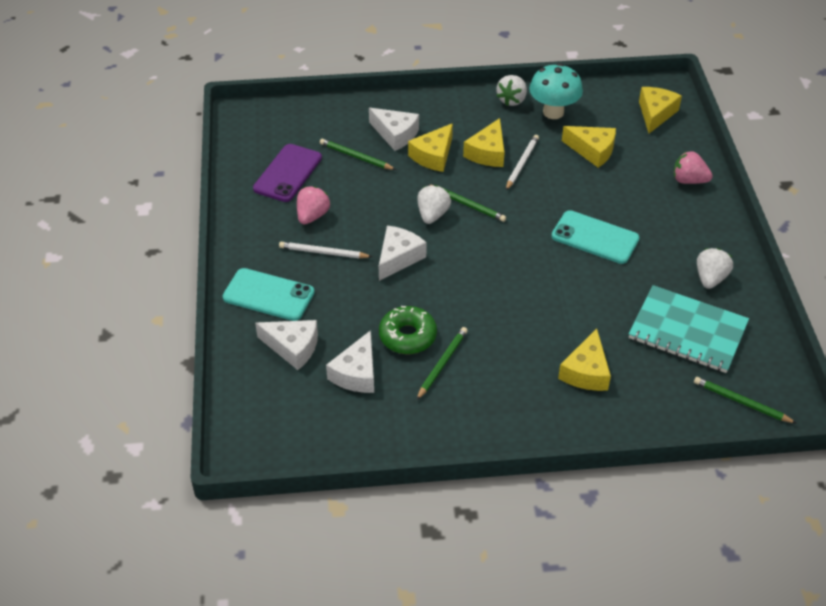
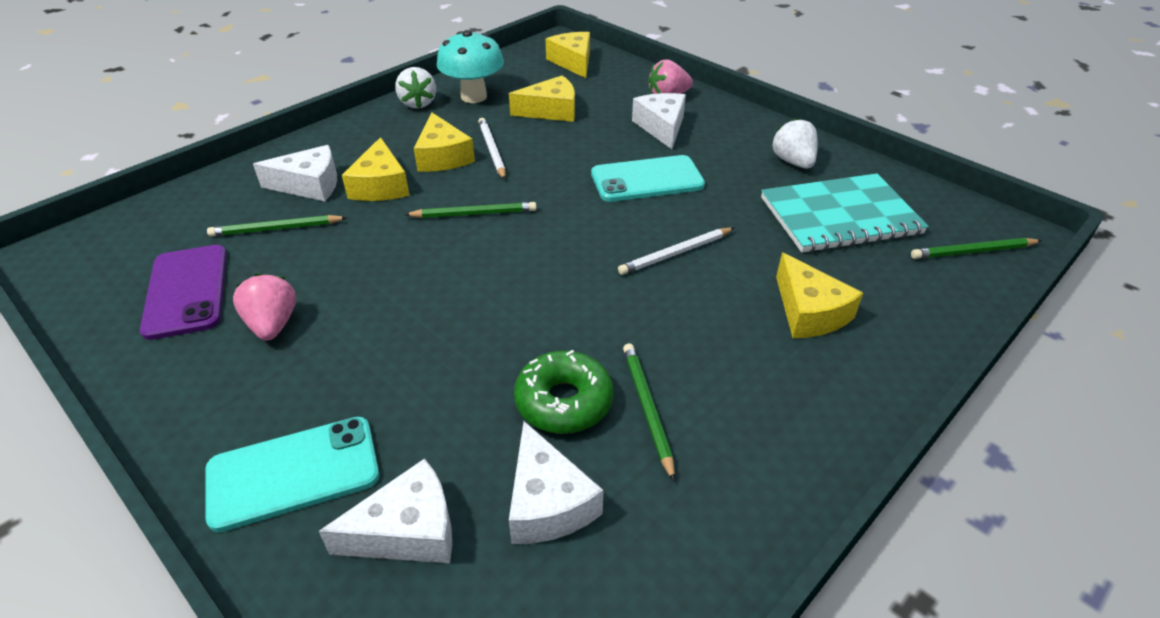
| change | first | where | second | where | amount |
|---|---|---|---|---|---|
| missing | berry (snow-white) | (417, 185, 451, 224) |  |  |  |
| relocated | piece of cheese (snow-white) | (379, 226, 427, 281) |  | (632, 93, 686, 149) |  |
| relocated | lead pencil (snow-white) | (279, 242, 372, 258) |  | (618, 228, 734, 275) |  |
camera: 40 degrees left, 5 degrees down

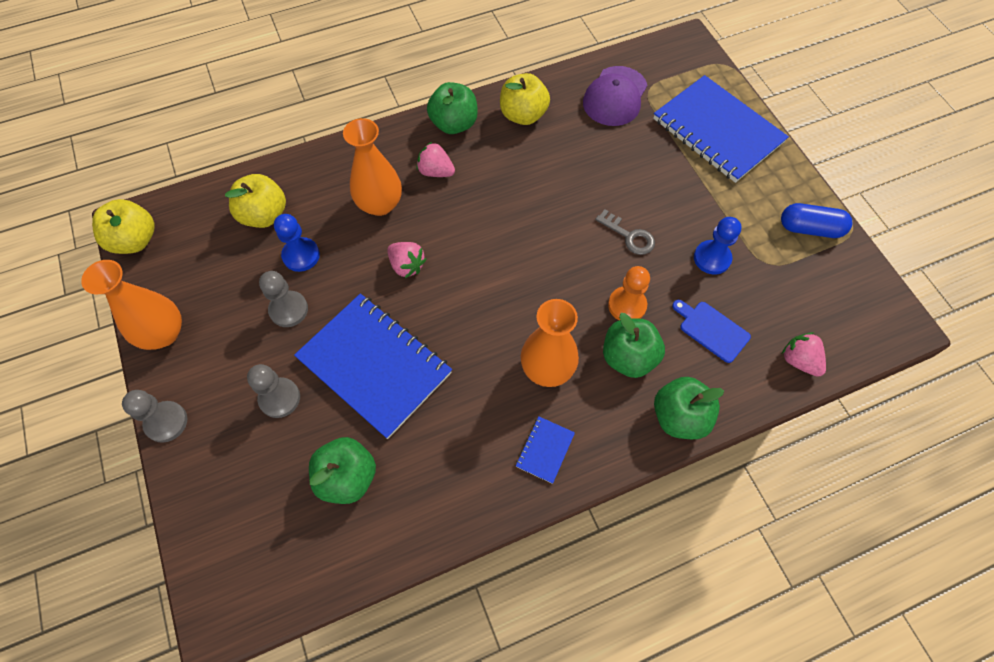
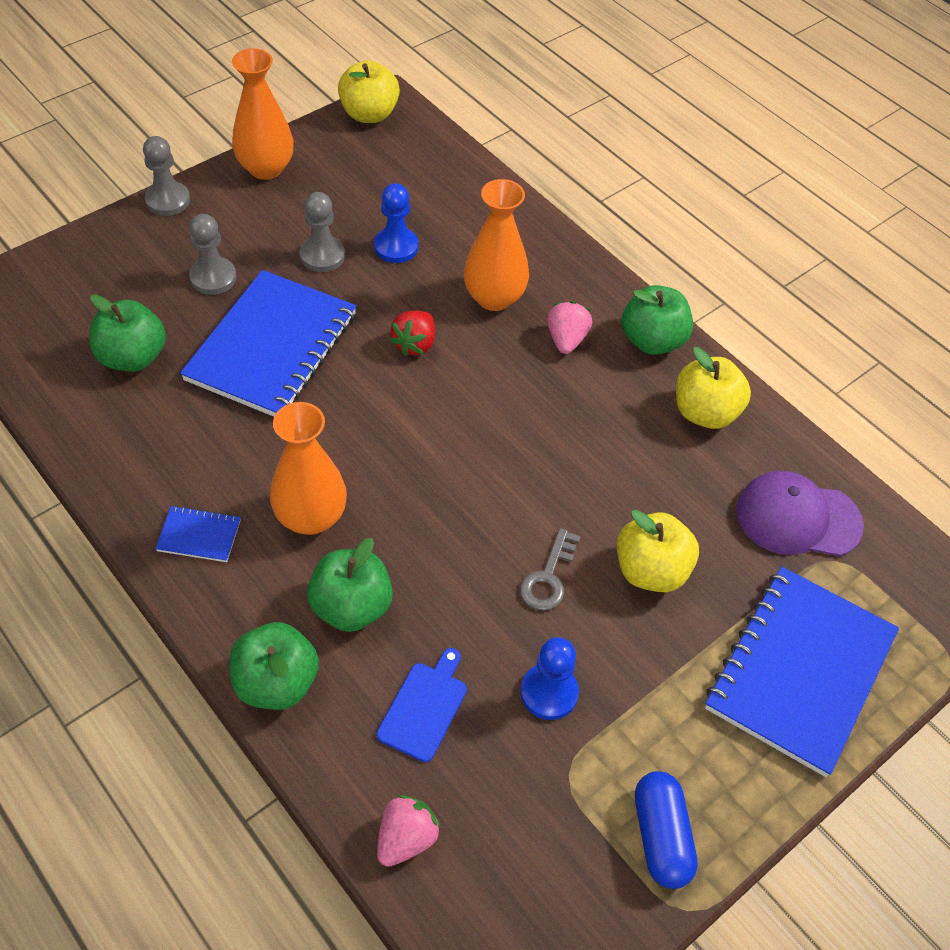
| change | first | where | second | where | amount |
|---|---|---|---|---|---|
| relocated | apple fruit (yellow) | (225, 174, 286, 228) |  | (617, 510, 699, 592) |  |
| colour | berry (pink) | (387, 242, 426, 278) | berry (scarlet) | (390, 311, 435, 356) |  |
| missing | pawn (orange) | (608, 266, 650, 320) |  |  |  |
camera: 70 degrees right, 10 degrees down

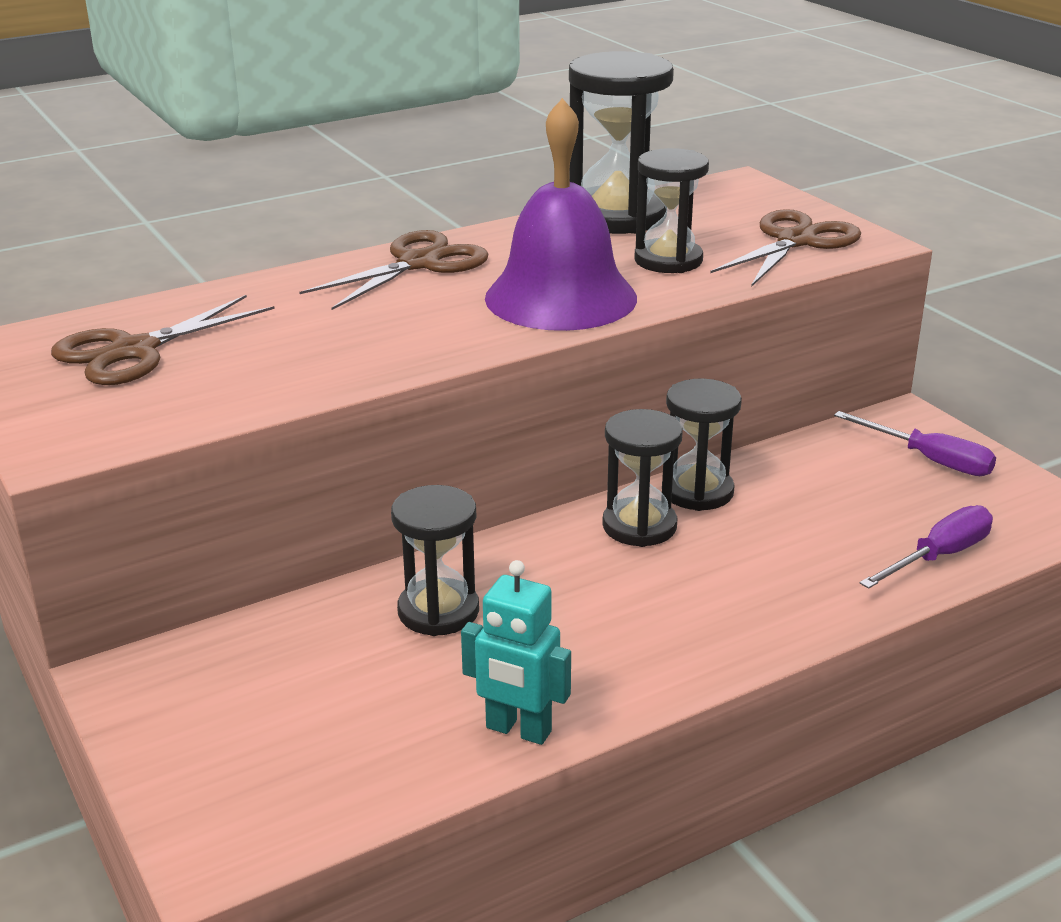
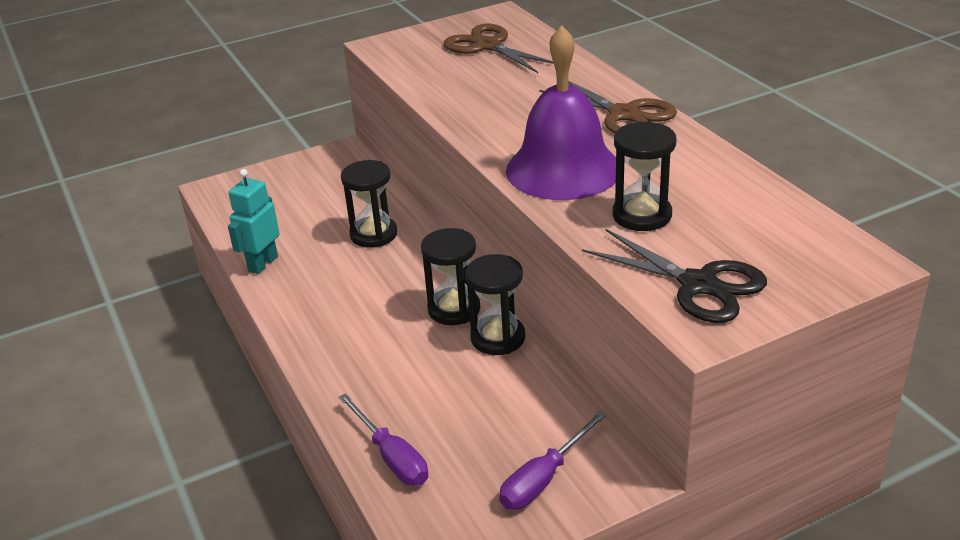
| change | first | where | second | where | amount |
|---|---|---|---|---|---|
| missing | hourglass (black) | (569, 51, 674, 234) |  |  |  |
| colour | pair of scissors (dark brown) | (710, 209, 861, 287) | pair of scissors (black) | (582, 229, 767, 323) |  |
camera: 95 degrees right, 5 degrees up

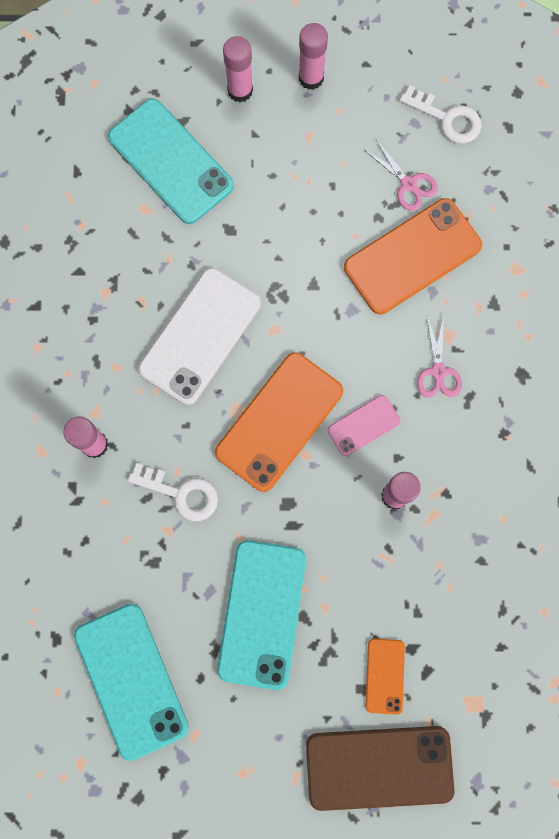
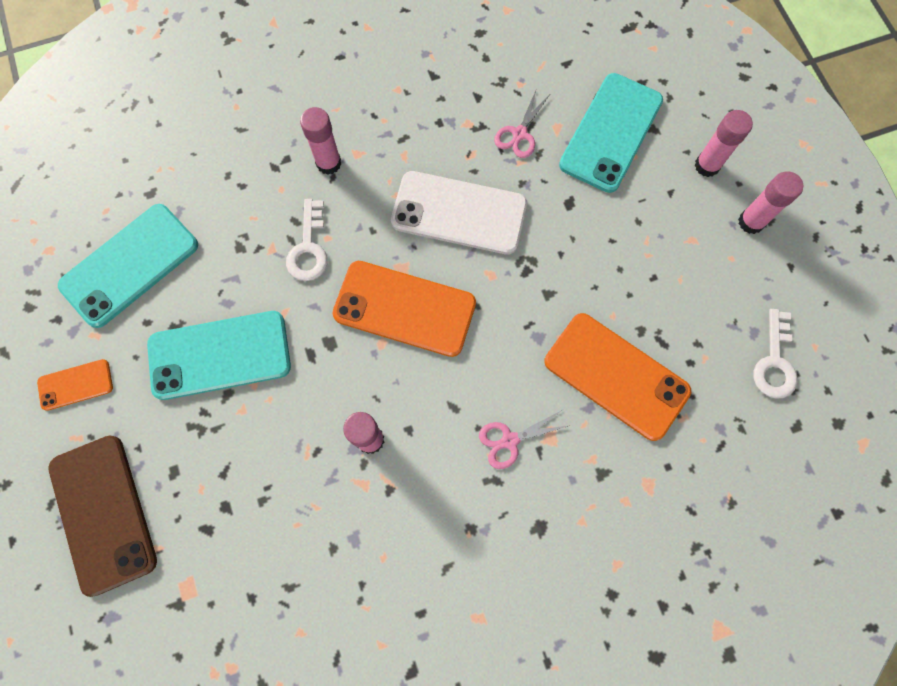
| change | first | where | second | where | amount |
|---|---|---|---|---|---|
| relocated | pair of scissors (pink) | (365, 140, 438, 211) |  | (494, 88, 549, 158) |  |
| missing | mobile phone (pink) | (327, 395, 400, 456) |  |  |  |
| relocated | mobile phone (orange) | (366, 638, 405, 715) |  | (37, 359, 113, 411) |  |
camera: 70 degrees right, 5 degrees down

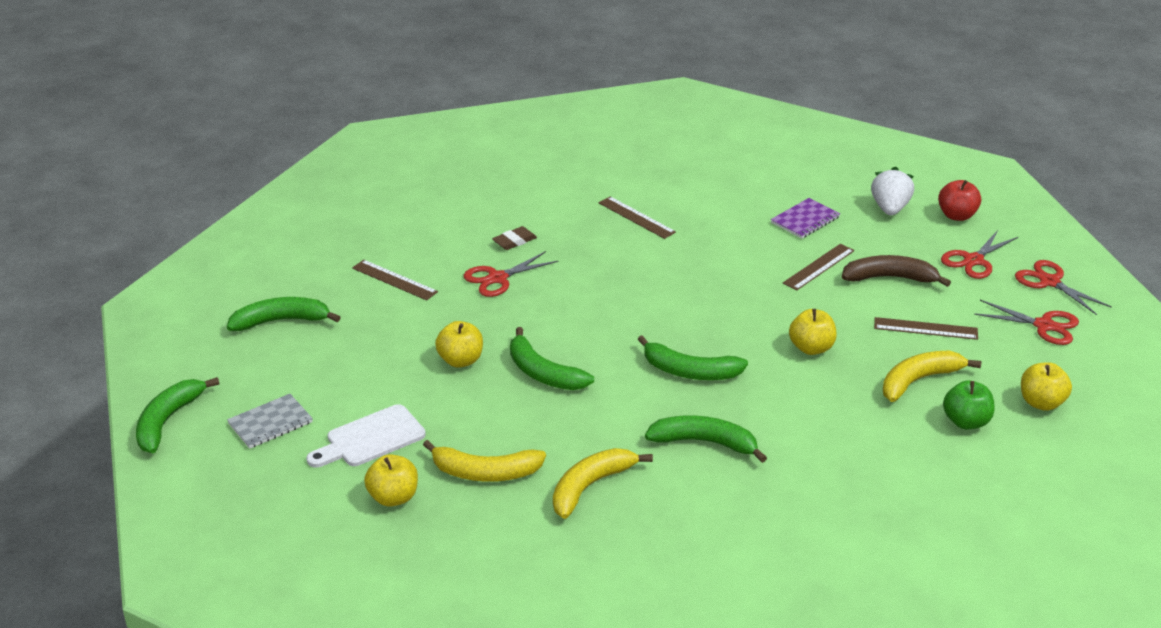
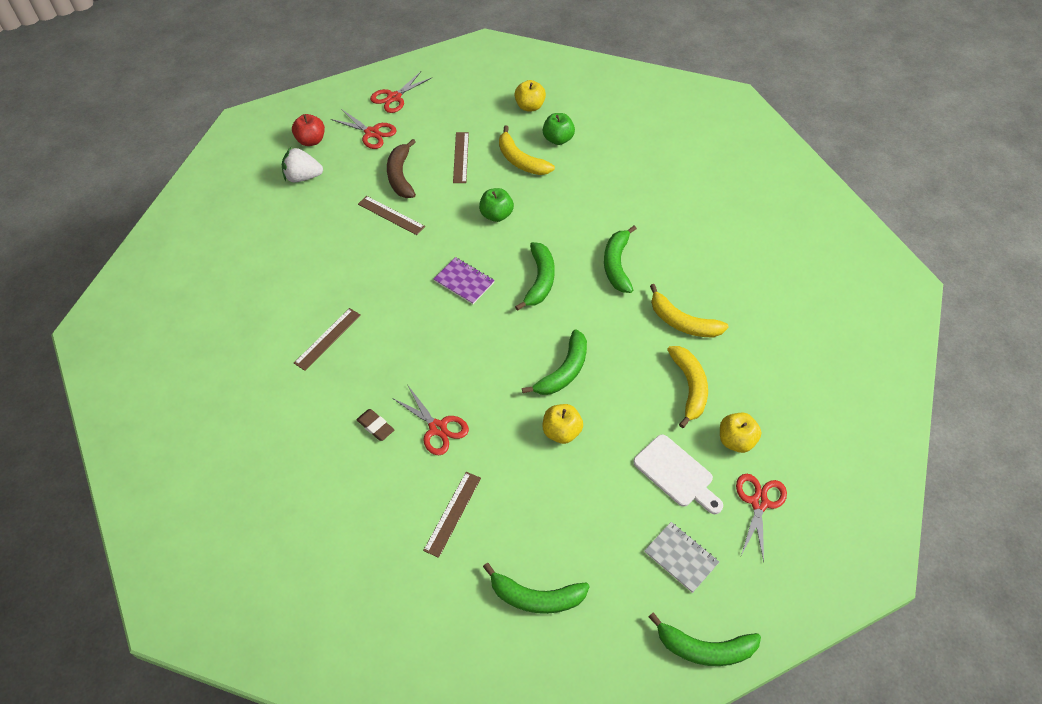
| change | first | where | second | where | amount |
|---|---|---|---|---|---|
| relocated | notebook (purple) | (771, 198, 840, 239) |  | (434, 257, 495, 304) |  |
| spun | banana fruit (green) | (227, 297, 341, 331) |  | (483, 563, 590, 614) | 60 degrees counterclockwise |
| relocated | pair of scissors (scarlet) | (974, 300, 1079, 345) |  | (736, 474, 787, 562) |  |
| colour | apple fruit (yellow) | (789, 309, 837, 355) | apple fruit (green) | (479, 188, 514, 222) |  |
camera: 100 degrees left, 20 degrees up

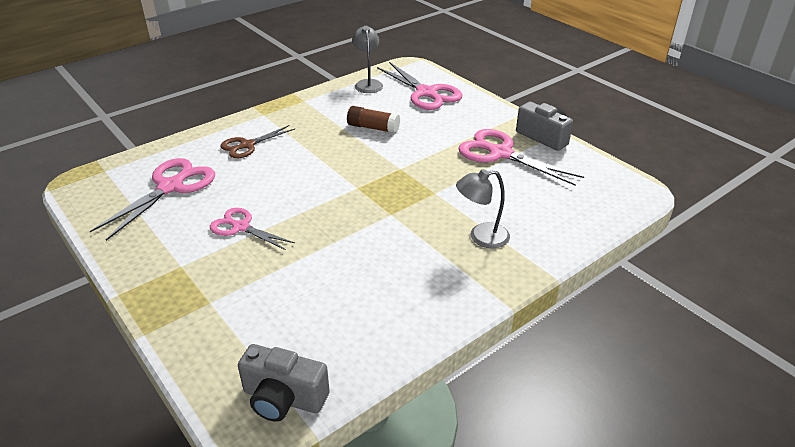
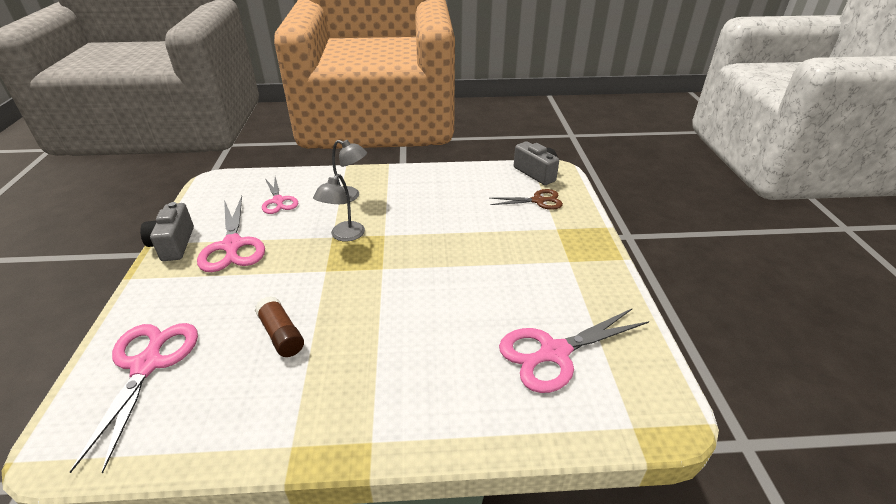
| change | first | where | second | where | amount |
|---|---|---|---|---|---|
| relocated | lamp (ash-grey) | (352, 26, 383, 93) |  | (313, 174, 365, 242) |  |
| relocated | pair of scissors (dark brown) | (220, 125, 295, 158) |  | (490, 189, 563, 210) |  |
| relocated | pair of scissors (pink) | (210, 208, 295, 250) |  | (262, 177, 298, 214) |  |
camera: 145 degrees left, 0 degrees up

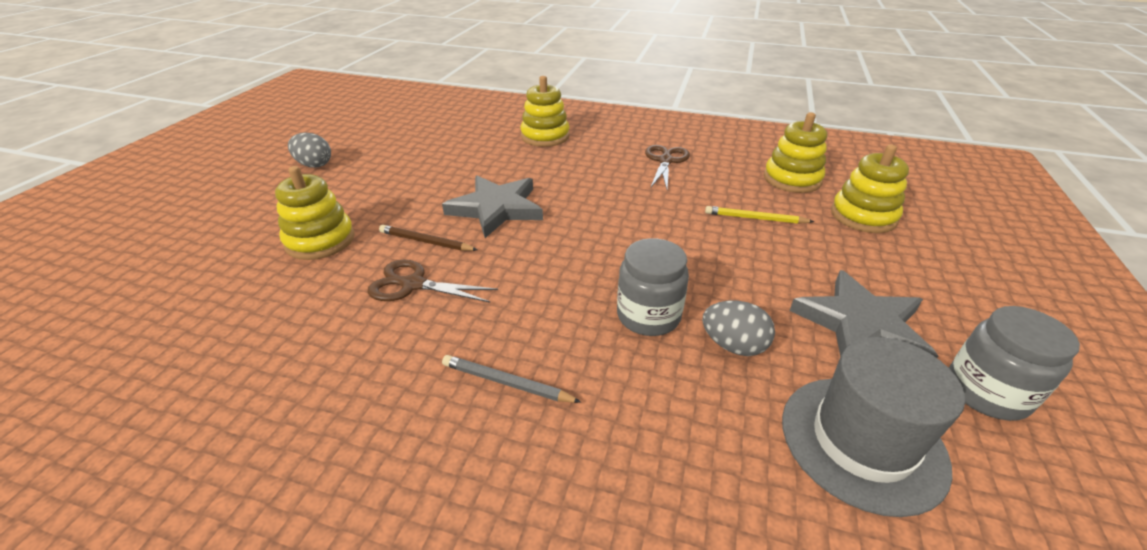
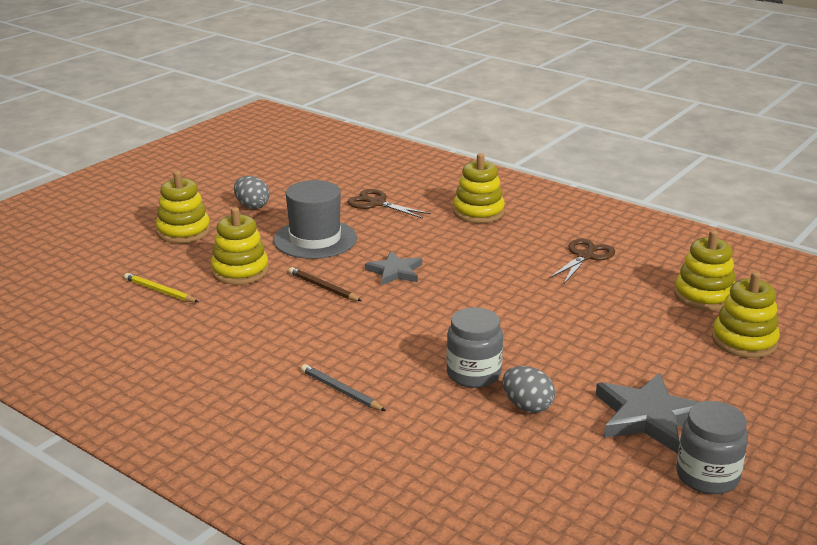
| change | first | where | second | where | amount |
|---|---|---|---|---|---|
| size | star (ash-grey) | (442, 176, 543, 238) |  | (365, 251, 422, 286) | x0.63 |
| relocated | lead pencil (yellow) | (705, 206, 814, 224) |  | (124, 273, 198, 302) |  |
| relocated | pair of scissors (dark brown) | (367, 260, 498, 303) |  | (347, 189, 431, 219) |  |
| relocated | hat (ash-grey) | (782, 337, 965, 517) |  | (273, 180, 357, 259) |  |
| appeared |  |  | stacking rings (yellow) | (156, 171, 211, 243) |  |
camera: 20 degrees right, 10 degrees down

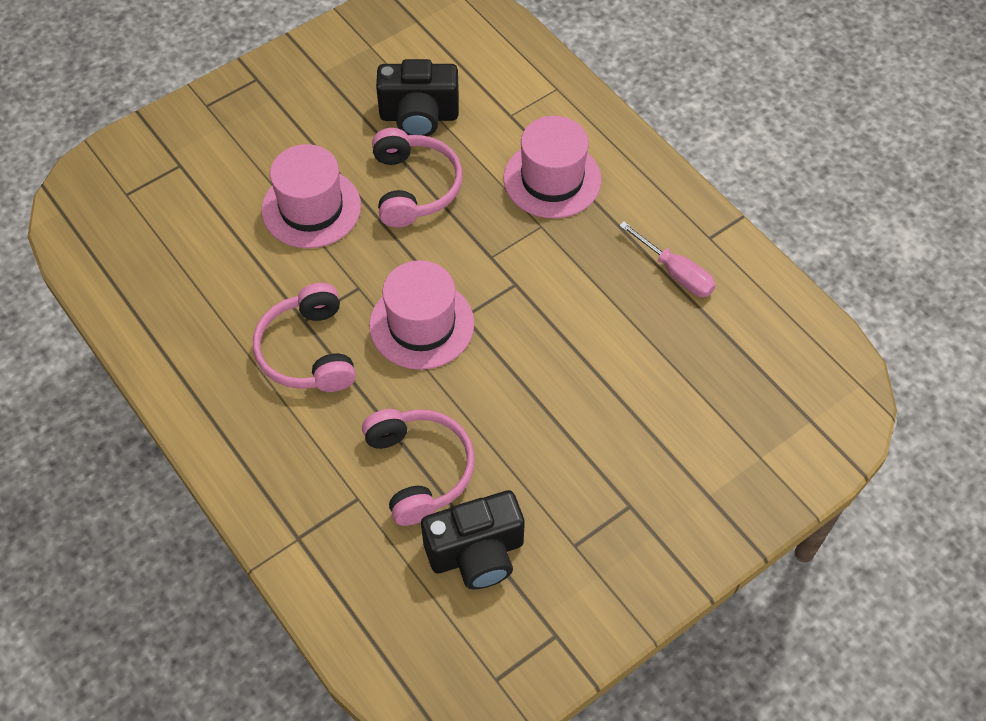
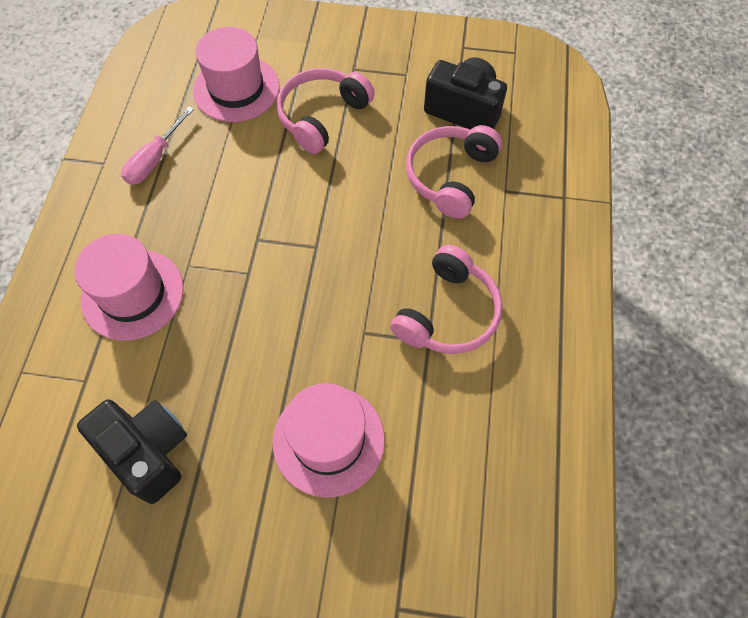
| change | first | where | second | where | amount |
|---|---|---|---|---|---|
| relocated | over-ear headphones (pink) | (372, 128, 463, 228) |  | (277, 68, 375, 154) |  |
| spun | screwdriver (pink) | (619, 221, 716, 297) |  | (121, 106, 194, 185) | 150 degrees counterclockwise |
| relocated | hat (pink) | (369, 260, 474, 370) |  | (193, 27, 280, 122) |  |
camera: 135 degrees left, 5 degrees up

